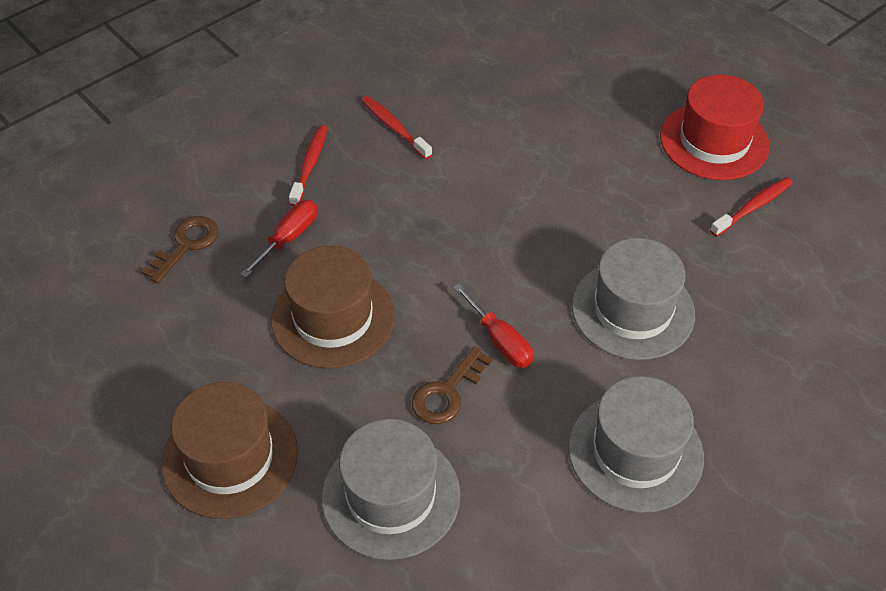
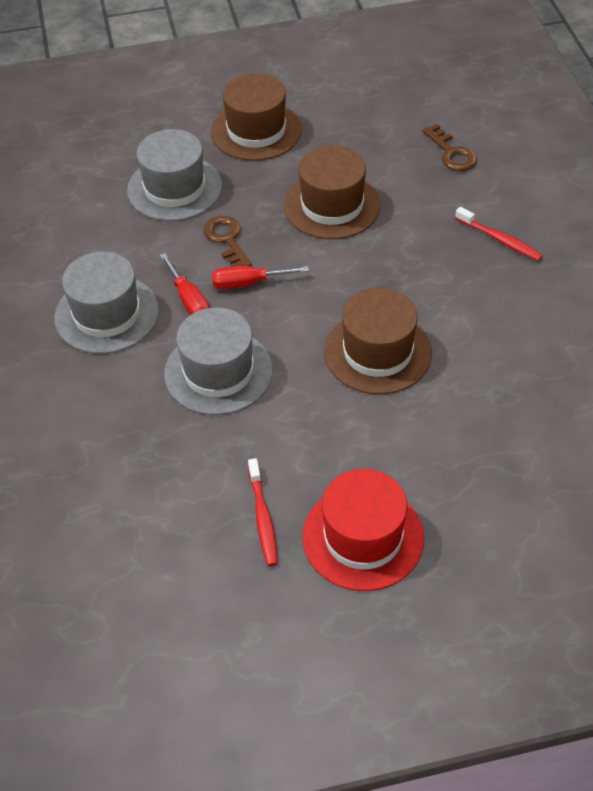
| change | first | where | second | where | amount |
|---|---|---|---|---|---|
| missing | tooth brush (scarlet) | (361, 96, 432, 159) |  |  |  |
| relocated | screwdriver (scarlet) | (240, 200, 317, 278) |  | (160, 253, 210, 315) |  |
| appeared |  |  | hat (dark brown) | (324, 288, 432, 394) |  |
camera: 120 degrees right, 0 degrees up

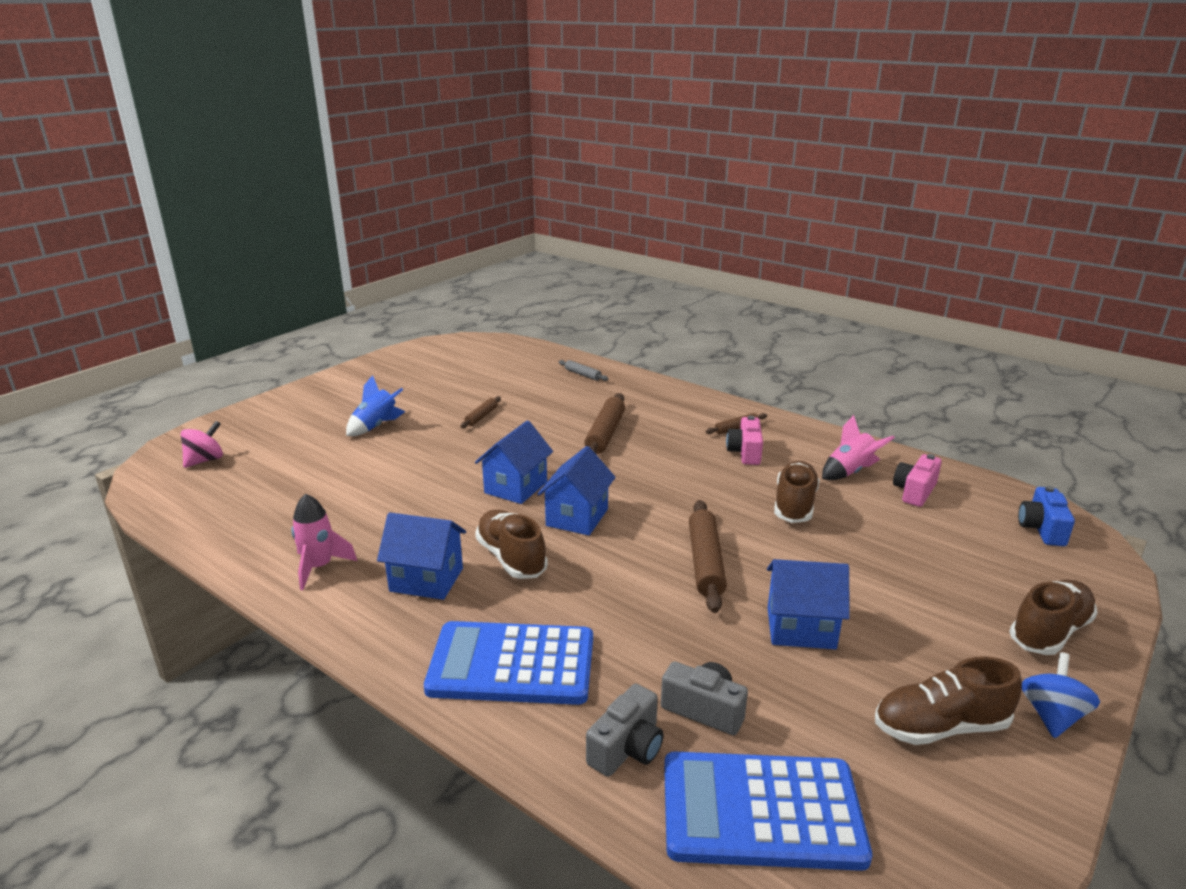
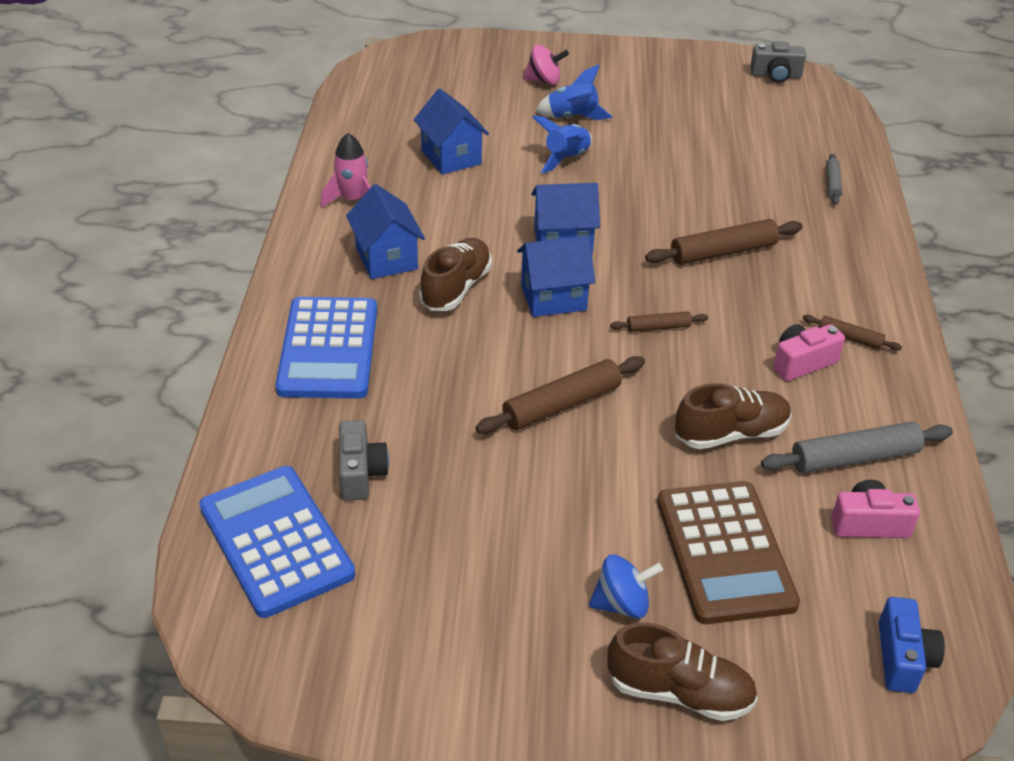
| change | first | where | second | where | amount |
|---|---|---|---|---|---|
| relocated | pastry roller (dark brown) | (460, 396, 501, 428) |  | (610, 311, 708, 332) |  |
| exchanged | spaceship (pink) | (822, 415, 895, 480) | pastry roller (ash-grey) | (761, 422, 953, 474) |  |
| relocated | toy top (pink) | (181, 421, 223, 468) |  | (523, 45, 569, 85) |  |
| spun | compact camera (royal blue) | (1018, 486, 1075, 546) |  | (879, 597, 945, 693) | 120 degrees clockwise |
| relocated | toy house (royal blue) | (767, 559, 850, 649) |  | (414, 89, 489, 175) |  |
| spun | calculator (royal blue) | (424, 621, 593, 705) |  | (275, 297, 377, 399) | 150 degrees counterclockwise |
| relocated | toy top (royal blue) | (1022, 652, 1100, 738) |  | (589, 555, 663, 618) |  |
| missing | sneaker (dark brown) | (875, 656, 1022, 745) |  |  |  |
| relocated | compact camera (ash-grey) | (586, 684, 664, 777) |  | (750, 41, 806, 83) |  |
| appeared |  |  | spaceship (royal blue) | (532, 116, 592, 173) |  |
| appeared |  |  | calculator (dark brown) | (657, 481, 800, 624) |  |
camera: 55 degrees right, 15 degrees up

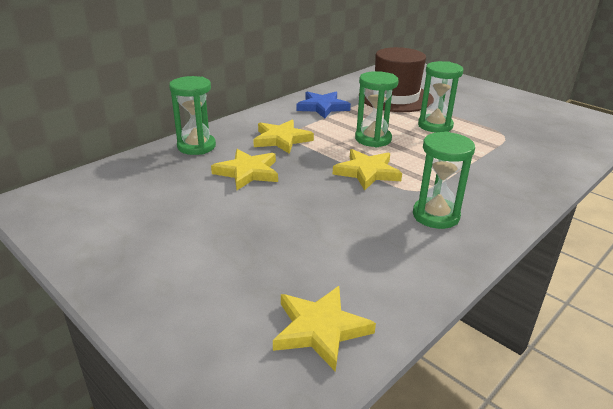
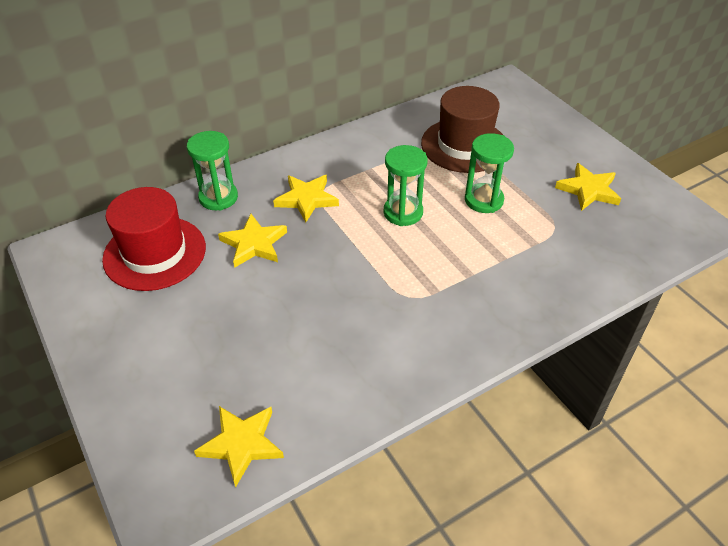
| change | first | where | second | where | amount |
|---|---|---|---|---|---|
| missing | star (royal blue) | (296, 91, 351, 119) |  |  |  |
| missing | hourglass (green) | (413, 131, 475, 229) |  |  |  |
| relocated | star (yellow) | (333, 149, 402, 190) |  | (555, 163, 621, 211) |  |
| appeared |  |  | hat (scarlet) | (102, 187, 206, 291) |  |
camera: 15 degrees right, 15 degrees up

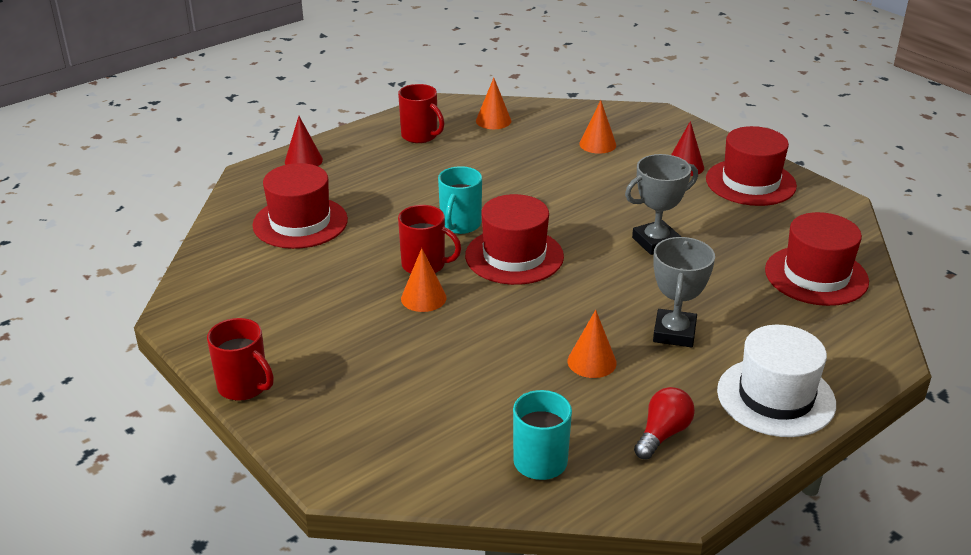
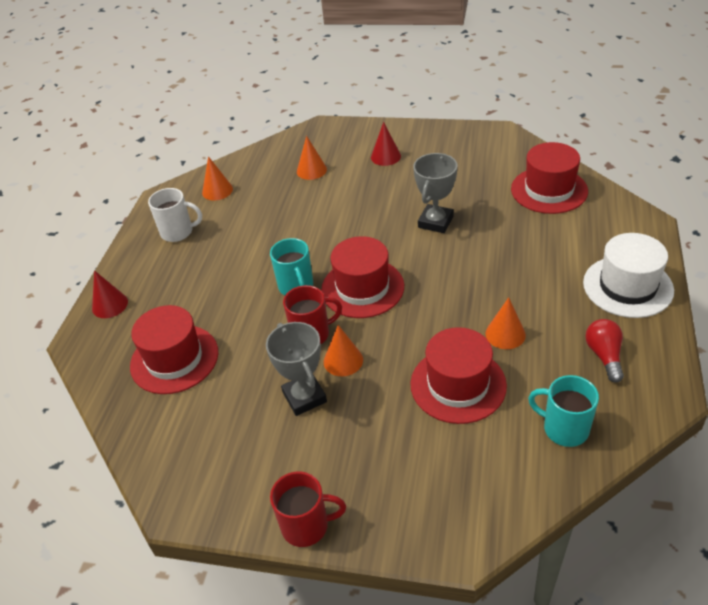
| change | first | where | second | where | amount |
|---|---|---|---|---|---|
| colour | coffee mug (scarlet) | (398, 84, 444, 143) | coffee mug (snow-white) | (148, 188, 202, 242) |  |
| relocated | hat (scarlet) | (706, 126, 797, 206) |  | (410, 327, 507, 424) |  |
| relocated | trophy (ash-grey) | (653, 237, 715, 348) |  | (266, 322, 327, 416) |  |
camera: 35 degrees left, 10 degrees up

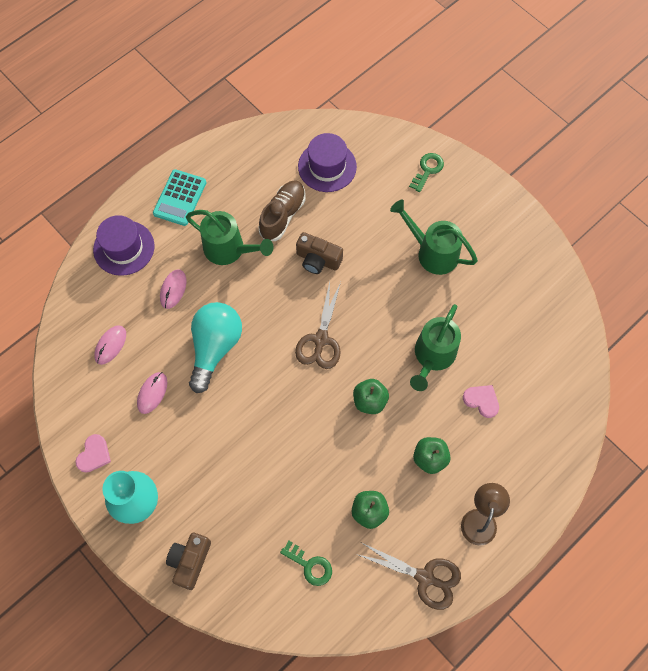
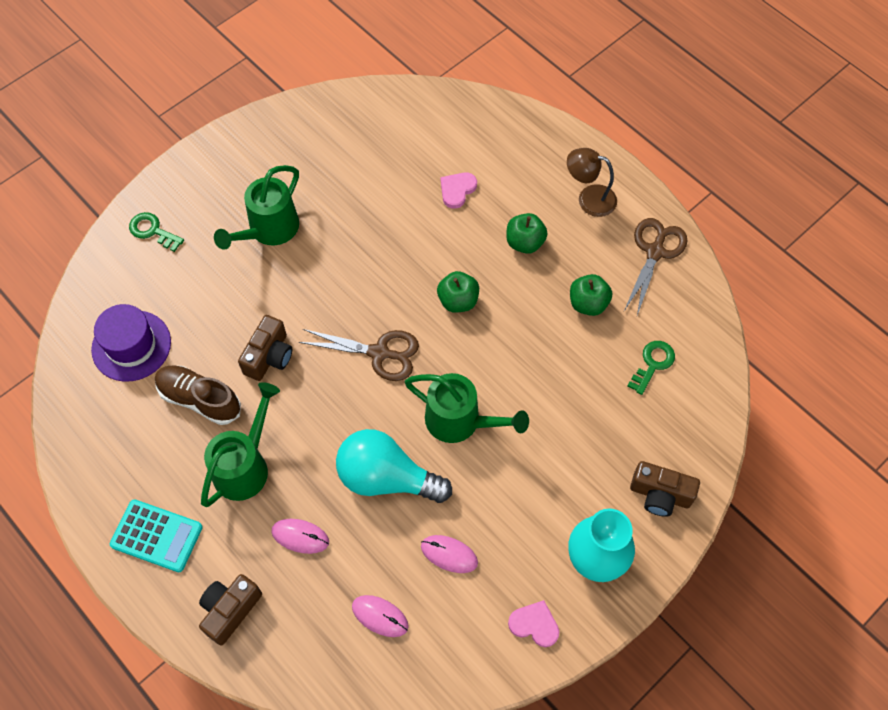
| change | first | where | second | where | amount |
|---|---|---|---|---|---|
| exchanged | hat (purple) | (93, 215, 154, 276) | compact camera (dark brown) | (199, 574, 262, 645) |  |
| relocated | watering can (green) | (410, 304, 461, 391) |  | (405, 373, 529, 443) |  |
camera: 90 degrees left, 5 degrees down

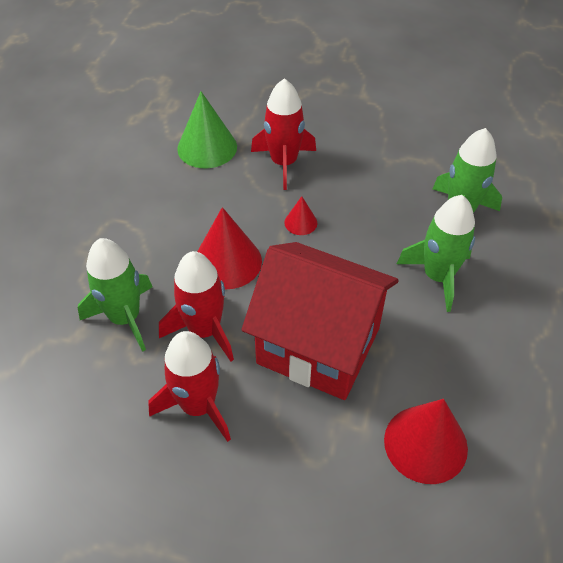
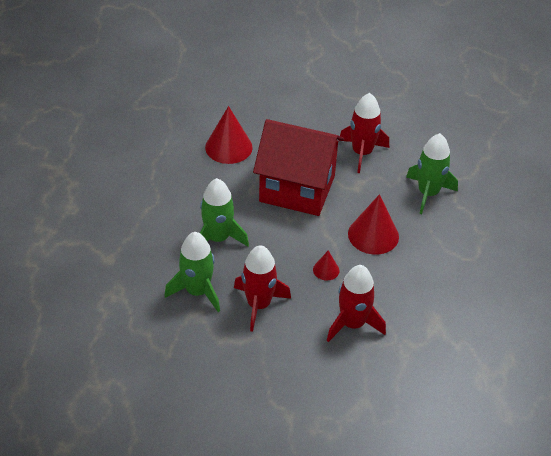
| change | first | where | second | where | amount |
|---|---|---|---|---|---|
| missing | solid cone (green) | (177, 91, 237, 168) |  |  |  |
| relocated | spaceship (scarlet) | (159, 251, 234, 361) |  | (234, 245, 291, 332) |  |
camera: 170 degrees right, 5 degrees down

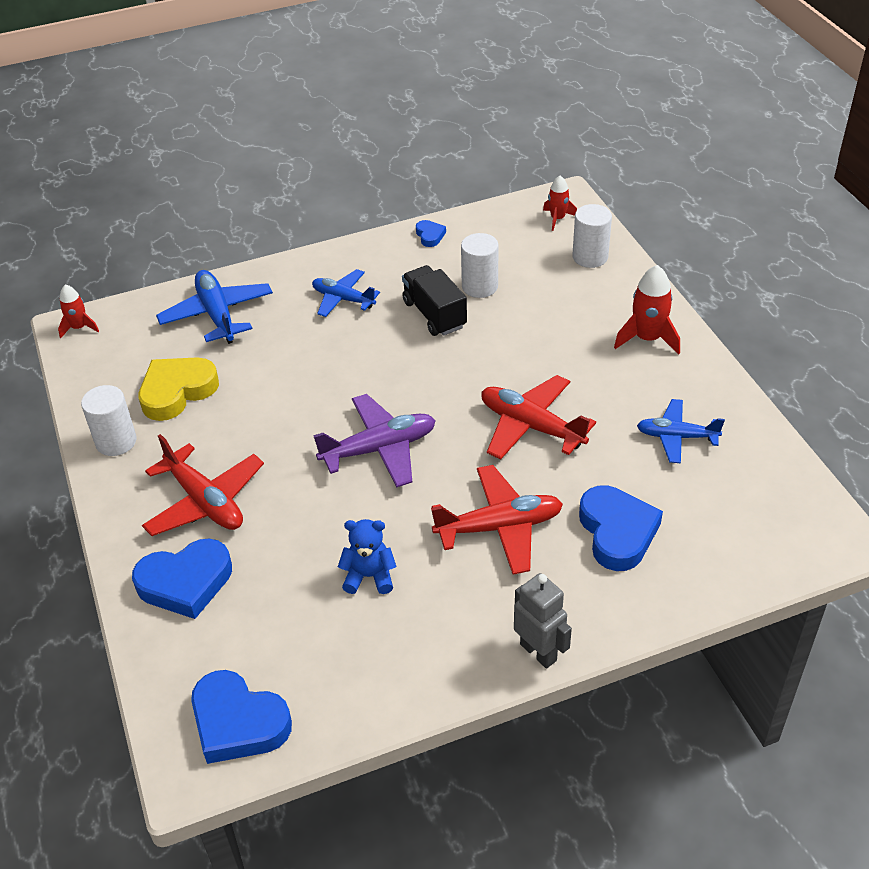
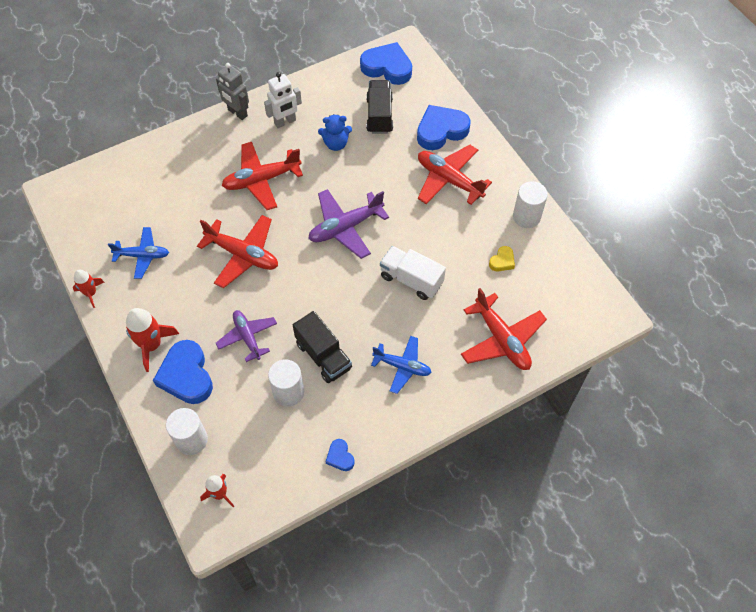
| change | first | where | second | where | amount |
|---|---|---|---|---|---|
| colour | plane (royal blue) | (156, 270, 273, 344) | plane (scarlet) | (461, 288, 547, 370) |  |
| relocated | spaceship (scarlet) | (58, 284, 99, 338) |  | (73, 270, 104, 308) |  |
| size | love heart (yellow) | (138, 357, 219, 421) |  | (489, 246, 515, 272) | x0.48 |
| relocated | love heart (royal blue) | (579, 485, 663, 571) |  | (153, 340, 213, 404) |  |
| appeared |  |  | robot figure (snow-white) | (264, 72, 302, 128) |  |
| appeared |  |  | truck (black) | (366, 80, 393, 134) |  |
| appeared |  |  | truck (snow-white) | (380, 246, 446, 300) |  |
| appeared |  |  | plane (purple) | (216, 310, 277, 362) |  |
camera: 170 degrees right, 15 degrees up

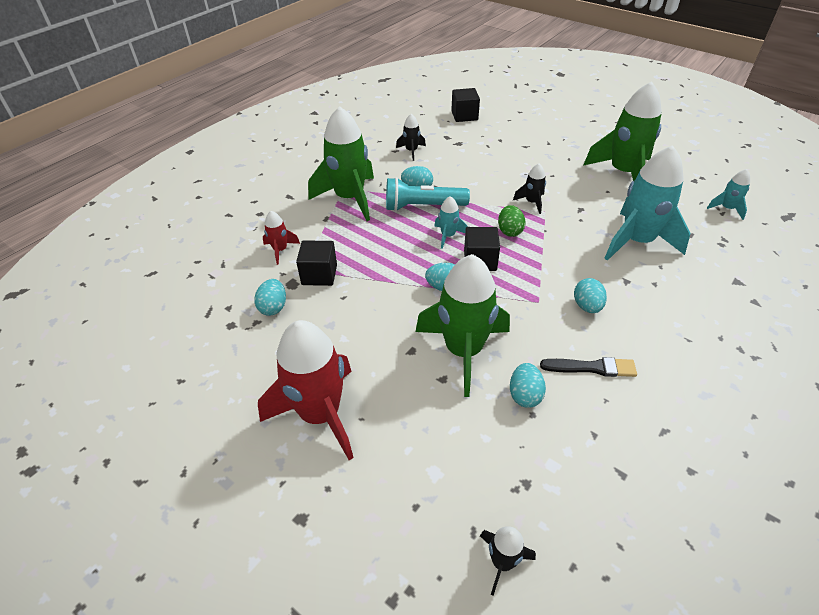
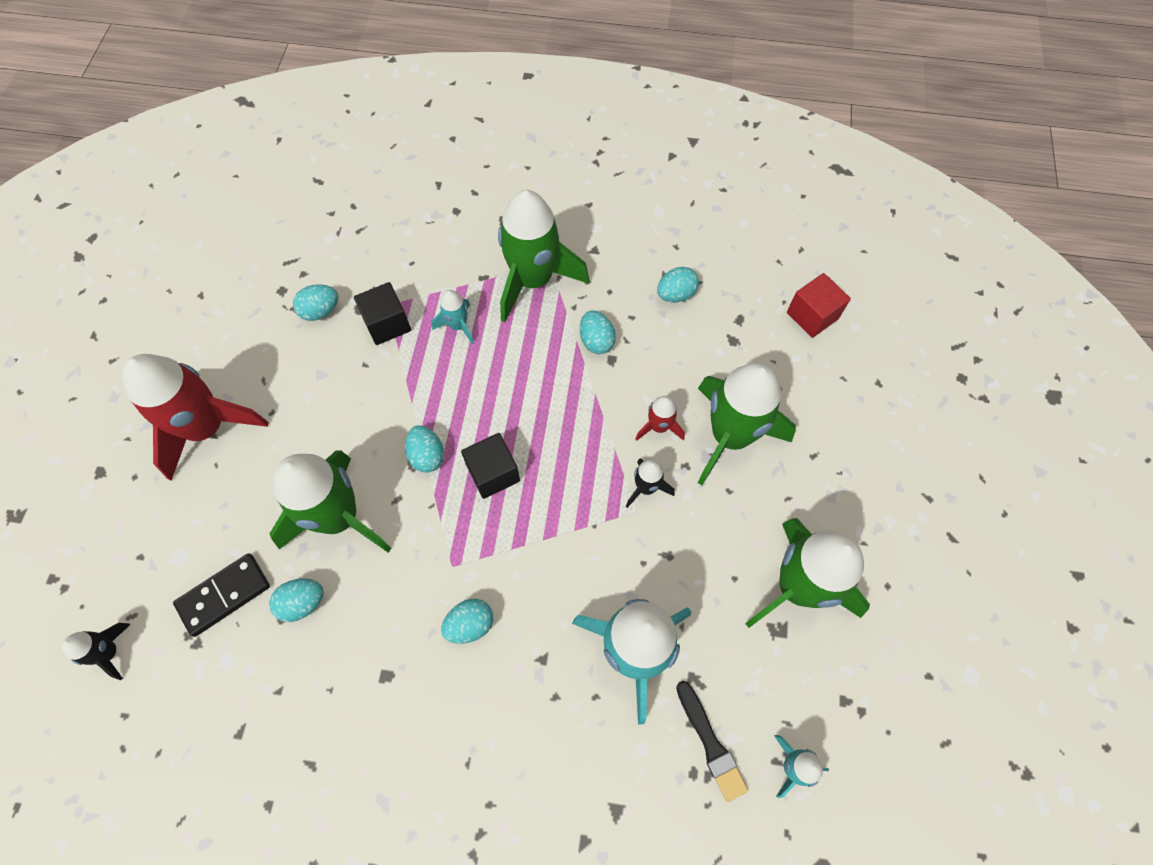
| change | first | where | second | where | amount |
|---|---|---|---|---|---|
| colour | block (black) | (451, 88, 480, 122) | block (scarlet) | (787, 273, 851, 338) |  |
| exchanged | spaceship (black) | (396, 114, 426, 161) | toy egg (teal) | (657, 267, 699, 302) |  |
| missing | flashlight (teal) | (386, 177, 470, 211) |  |  |  |
| relocated | spaceship (teal) | (434, 196, 468, 249) |  | (432, 290, 474, 344) |  |
| missing | toy egg (green) | (498, 205, 526, 237) |  |  |  |
| relocated | spaceship (scarlet) | (263, 211, 300, 265) |  | (635, 396, 685, 441) |  |
| relocated | brush (black) | (540, 357, 637, 377) |  | (676, 681, 748, 802) |  |
| appeared |  |  | spaceship (green) | (698, 363, 796, 485) |  |
| appeared |  |  | domino (black) | (173, 553, 270, 637) |  |
camera: 60 degrees right, 20 degrees up

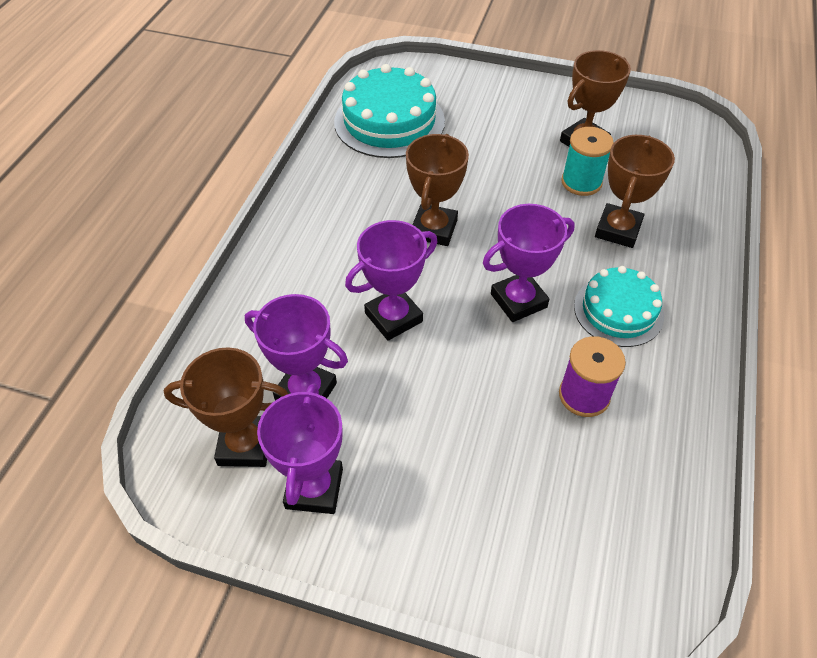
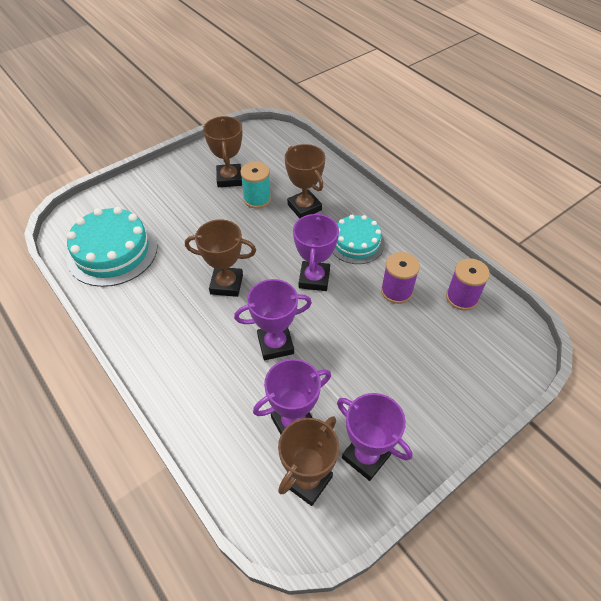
| change | first | where | second | where | amount |
|---|---|---|---|---|---|
| spun | trophy (dark brown) | (406, 134, 469, 246) |  | (185, 219, 256, 297) | 45 degrees counterclockwise |
| spun | trophy (purple) | (345, 220, 437, 341) |  | (234, 279, 312, 360) | 75 degrees clockwise |
| appeared |  |  | bobbin (purple) | (446, 258, 490, 310) |  |
camera: 55 degrees left, 0 degrees up

